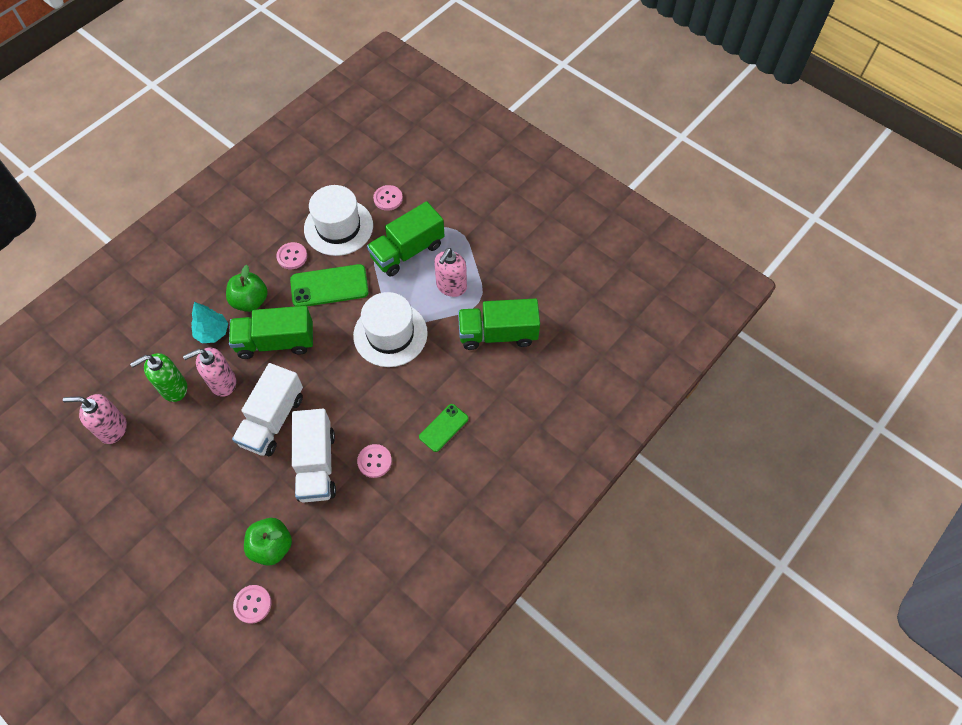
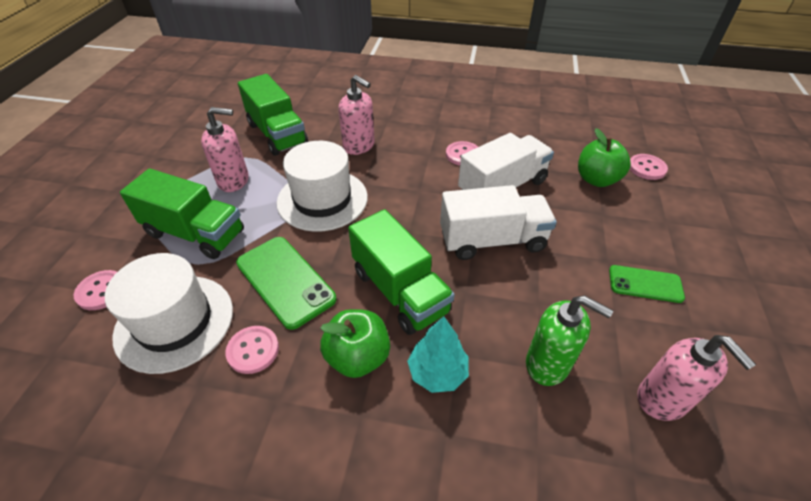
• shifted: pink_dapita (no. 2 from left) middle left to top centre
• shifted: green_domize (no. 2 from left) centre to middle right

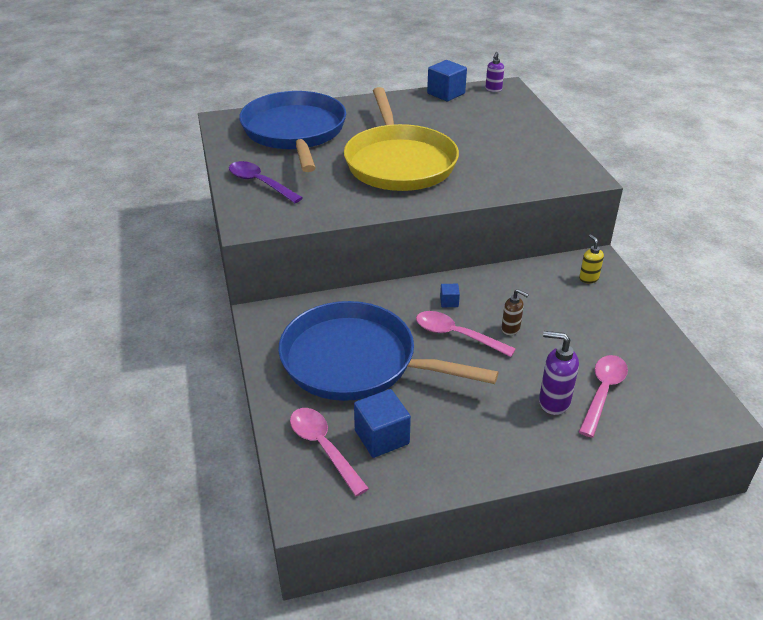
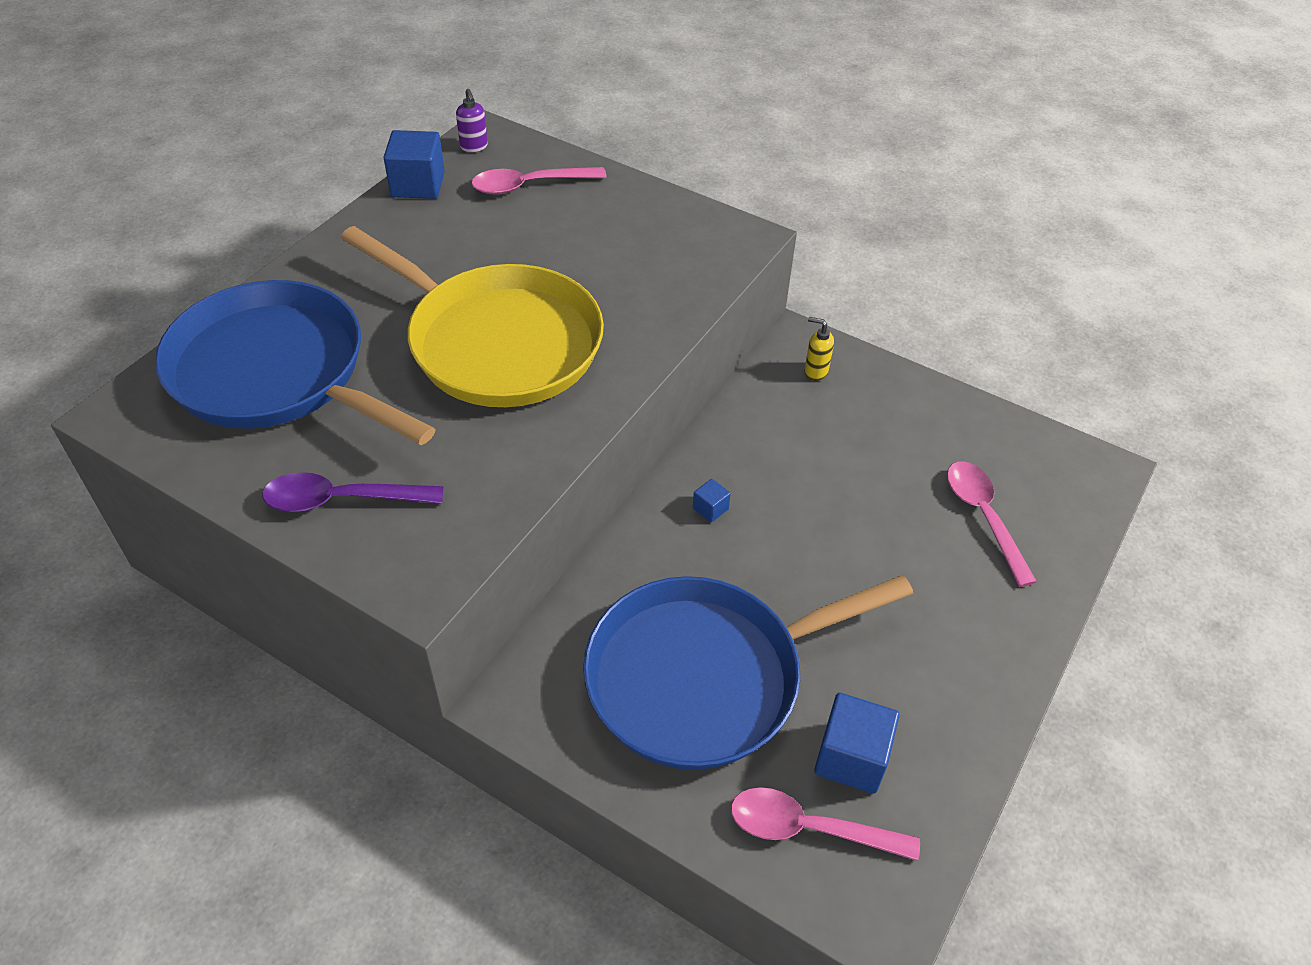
• shifted: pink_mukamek (no. 2 from left in the first image) centre to pink_mukamek (no. 1 from left) top centre
• gone: brown_dapita middle right
• gone: purple_dapita (no. 2 from left) middle right

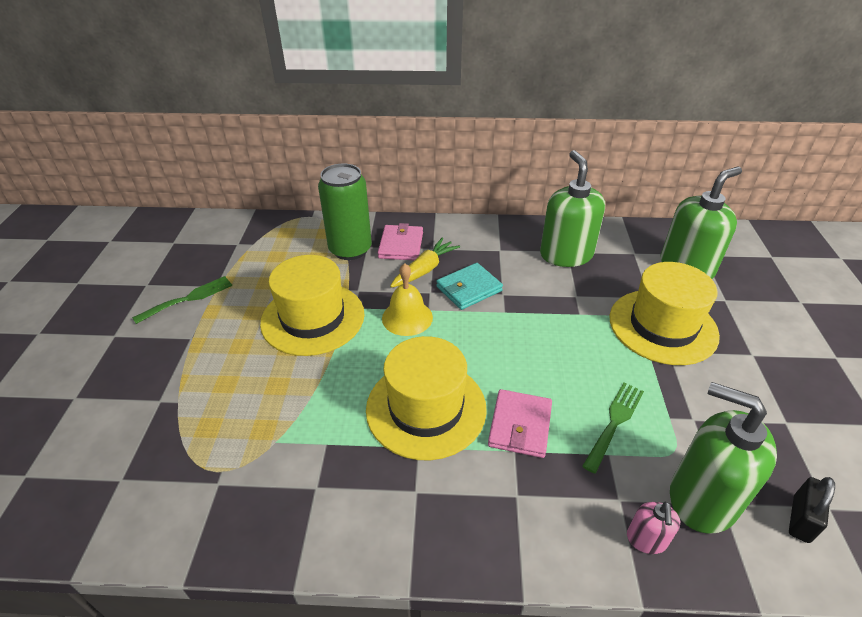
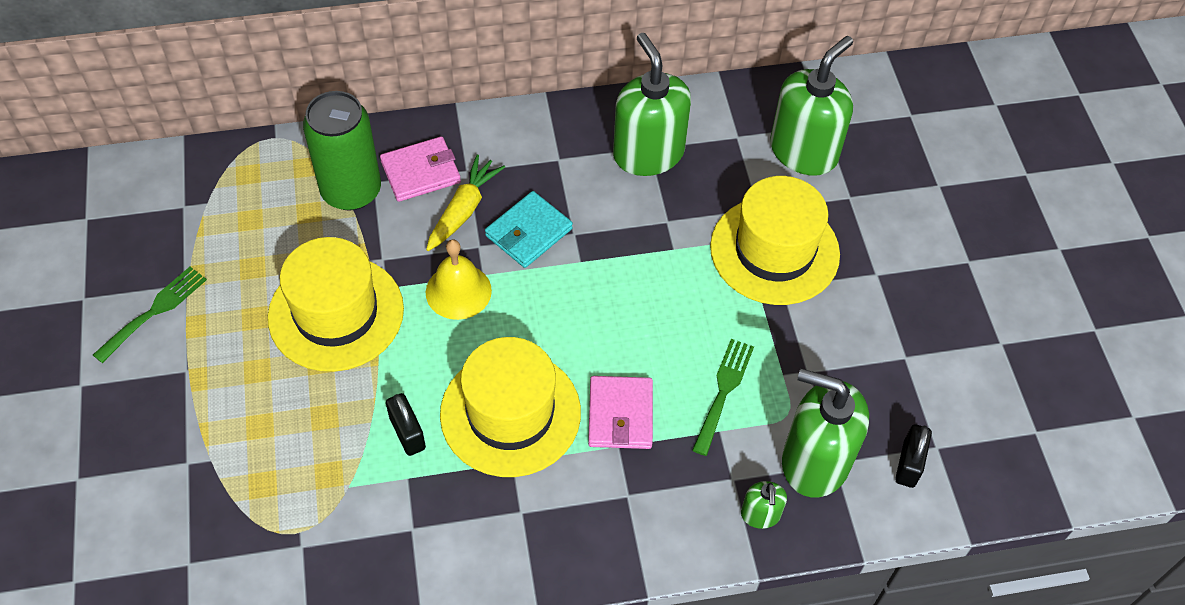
• rotated: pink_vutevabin (no. 1 from left) centre = top centre 75 degrees clockwise
• repainted: pink_dapita bottom right to green_dapita (no. 2 from left) bottom centre
• new: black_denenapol (no. 1 from left) bottom centre

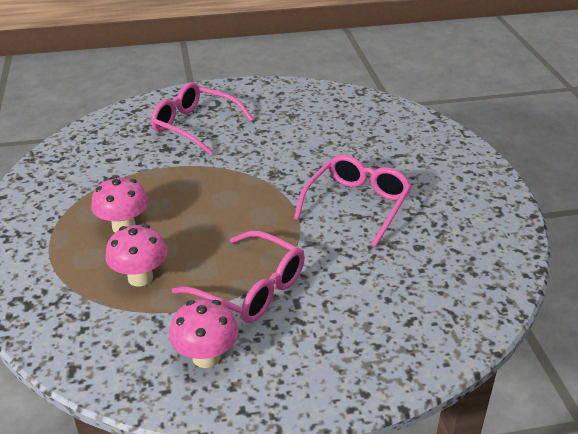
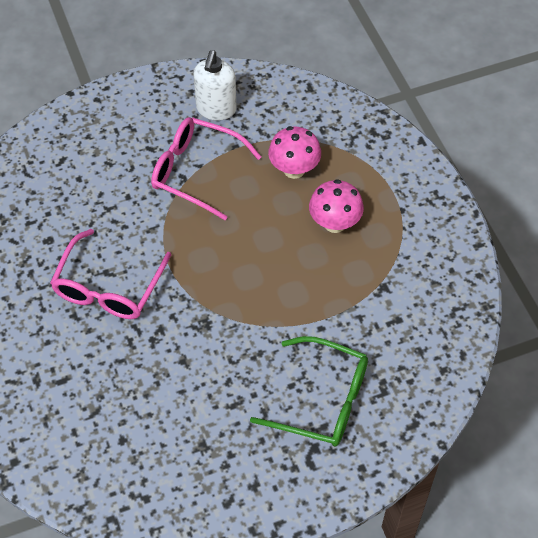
• repainted: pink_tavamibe (no. 1 from left) top centre to green_tavamibe bottom centre
• swapped: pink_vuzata (no. 3 from left) bottom centre to white_dapita top centre

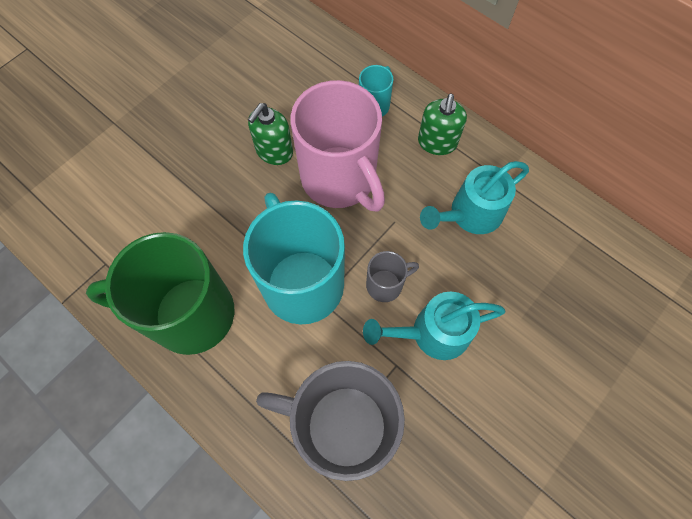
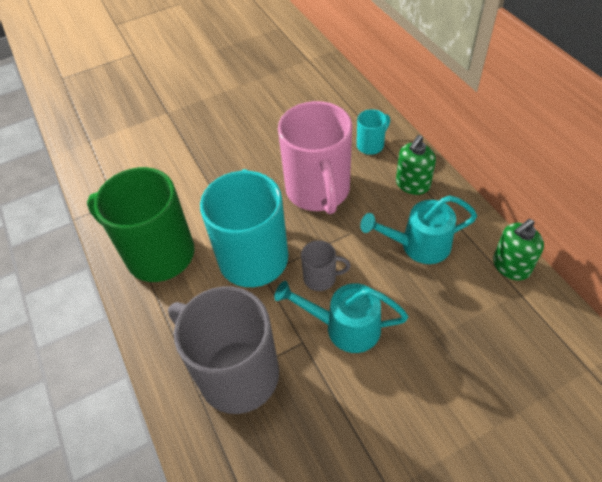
• shifted: green_dapita (no. 1 from left in the first image) top centre to green_dapita (no. 2 from left) middle right

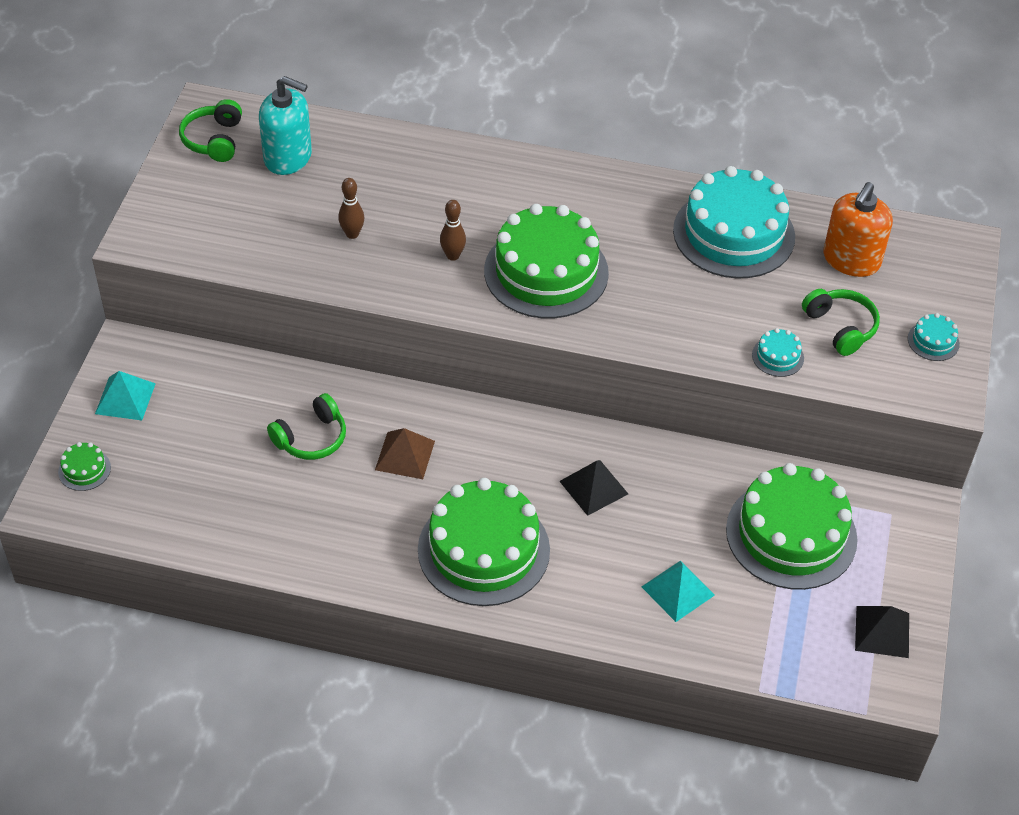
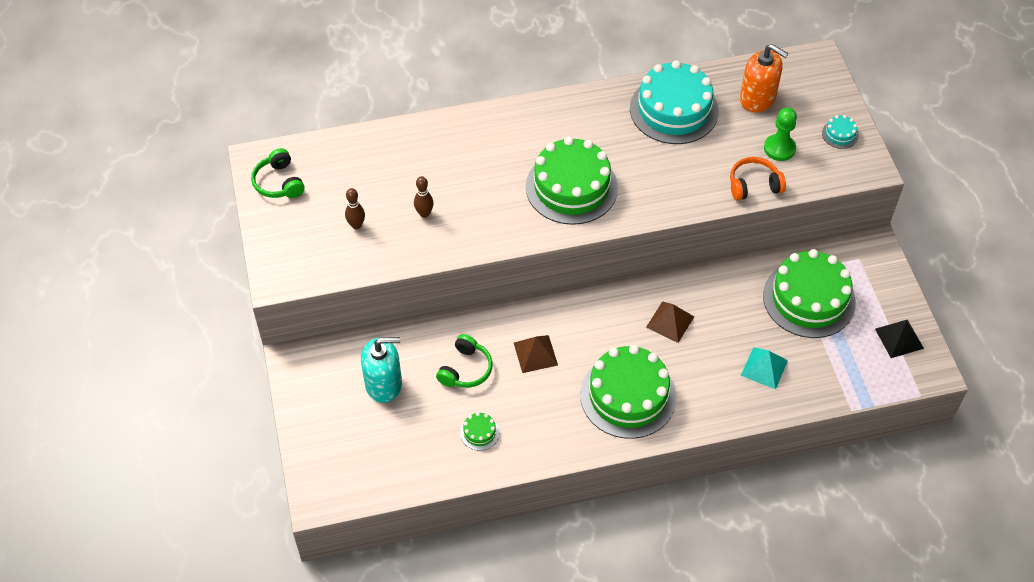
• shifted: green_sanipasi (no. 1 from left) middle left to bottom centre
• gone: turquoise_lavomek (no. 1 from left) middle left
• shifted: turquoise_dapita top left to centre
• shifted: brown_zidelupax (no. 2 from left in the first image) top centre to brown_zidelupax (no. 1 from left) centre
• repainted: black_lavomek (no. 1 from left) centre to brown_lavomek (no. 2 from left) centre
• swapped: turquoise_sanipasi (no. 2 from left) middle right to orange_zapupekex top right
• swapped: green_zapupekex (no. 3 from left) middle right to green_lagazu top right
• rotated: orange_dapita top right = top right 60 degrees counterclockwise

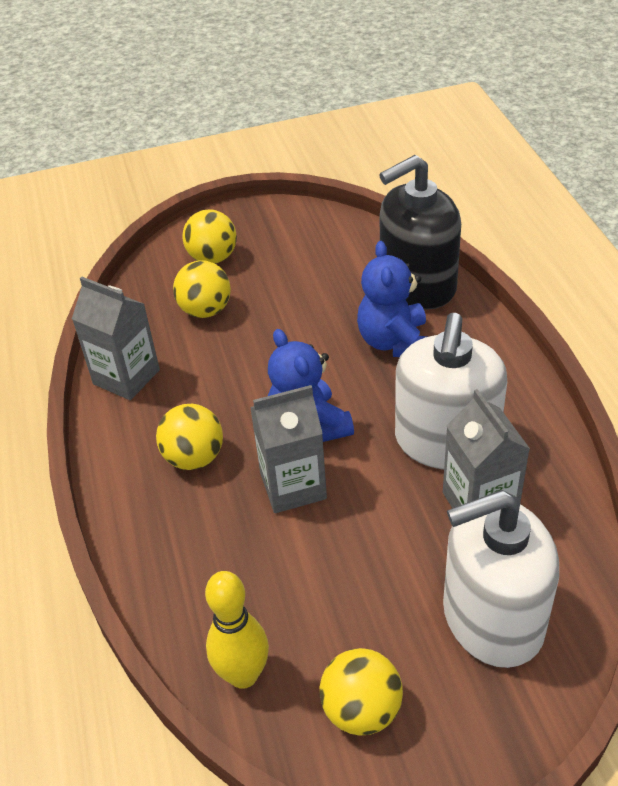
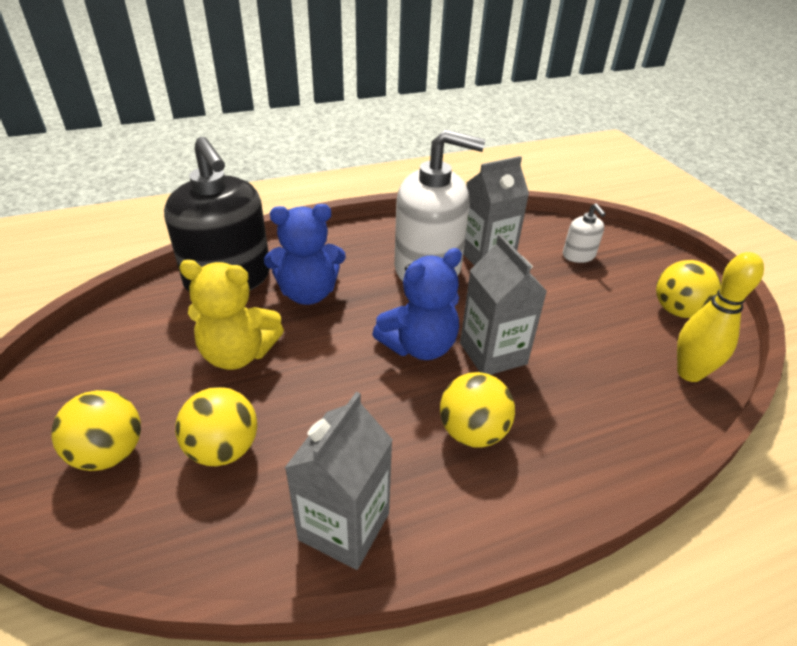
• scaled: white_dapita (no. 2 from left) bottom right = middle right x0.44
• new: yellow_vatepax middle left

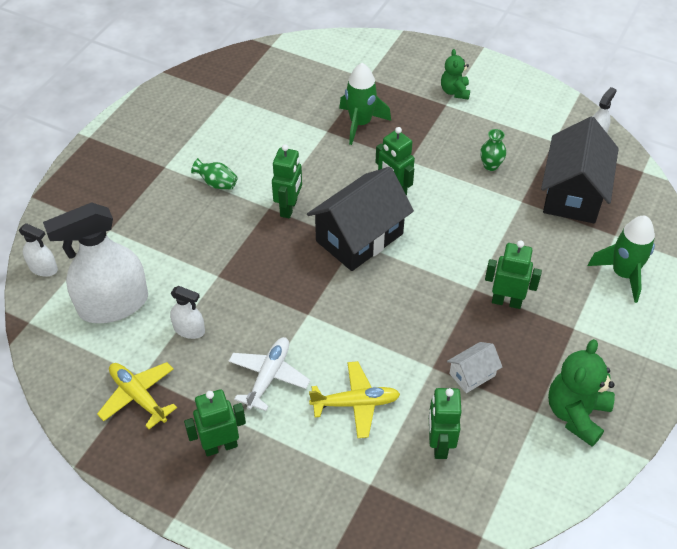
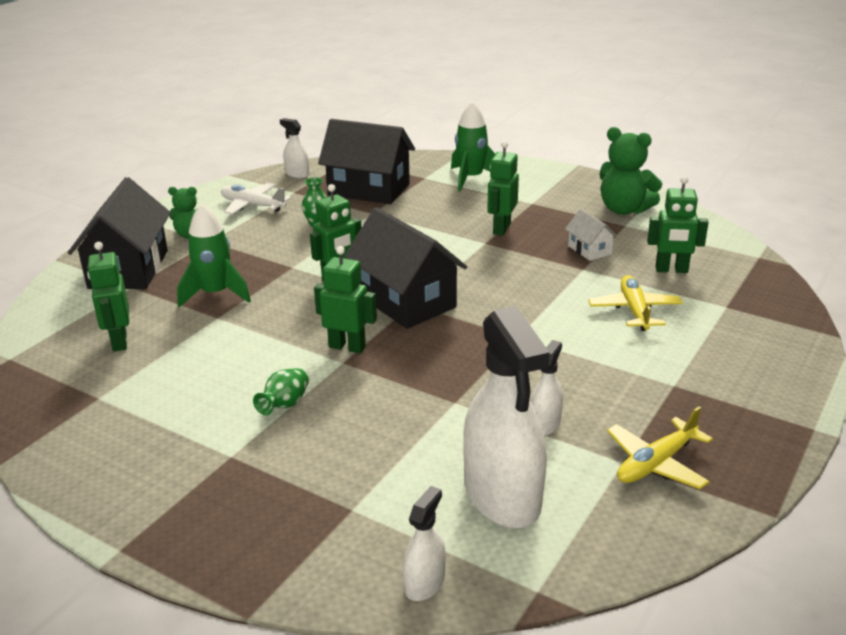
• shifted: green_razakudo (no. 1 from left) bottom left to middle left
• shifted: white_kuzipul bottom centre to top left
• new: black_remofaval (no. 1 from left) middle left

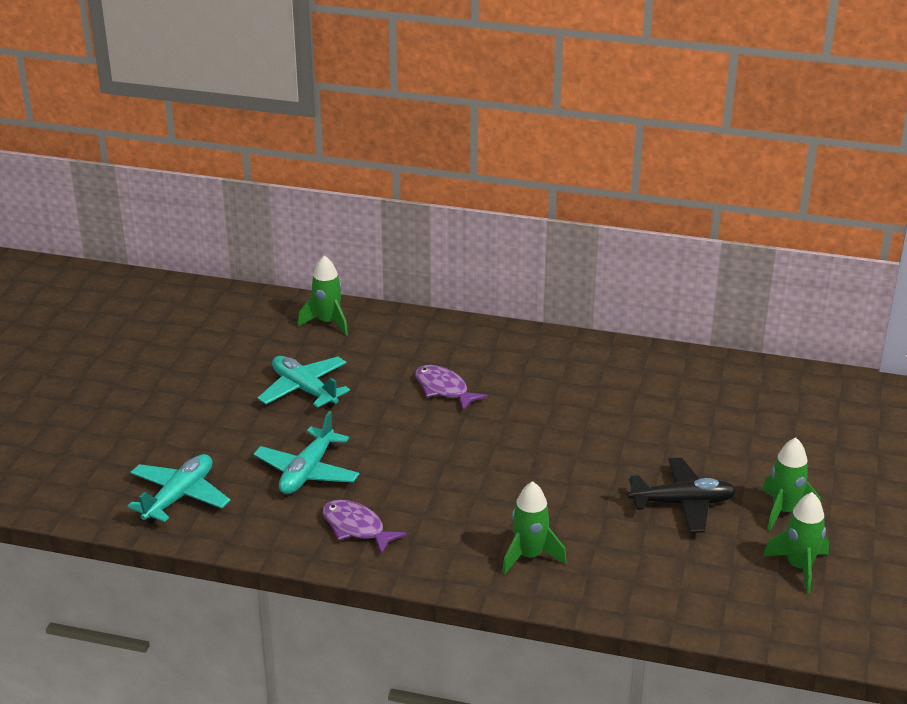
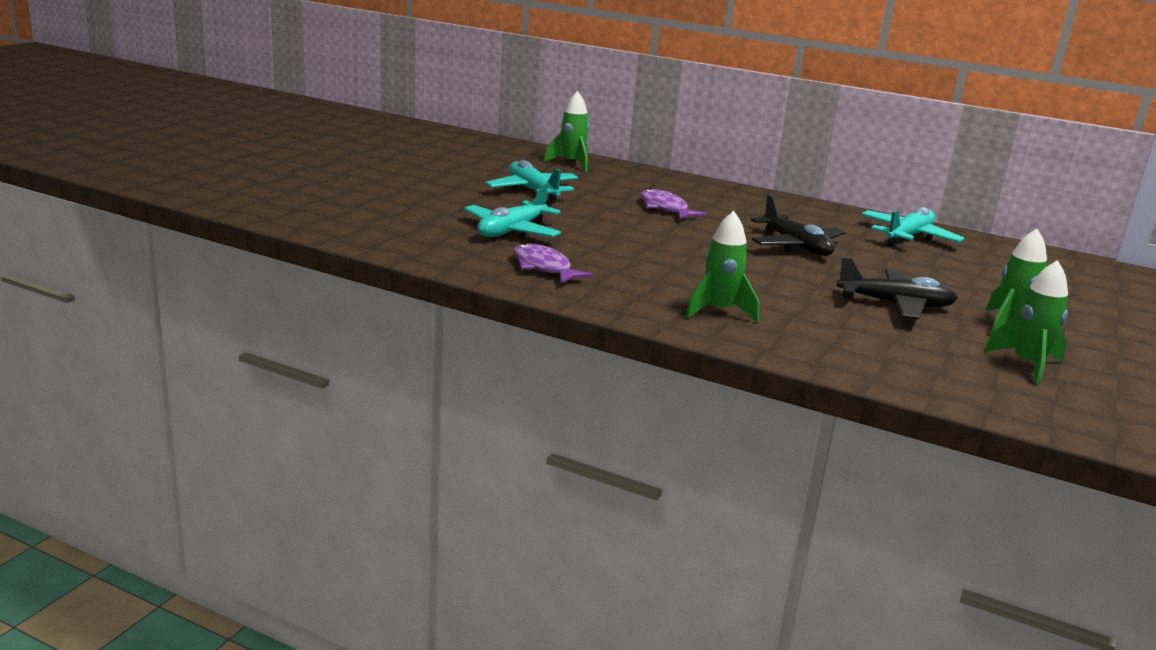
• shifted: turquoise_kuzipul (no. 1 from left in the first image) bottom left to turquoise_kuzipul (no. 3 from left) middle right
• new: black_kuzipul (no. 1 from left) middle right

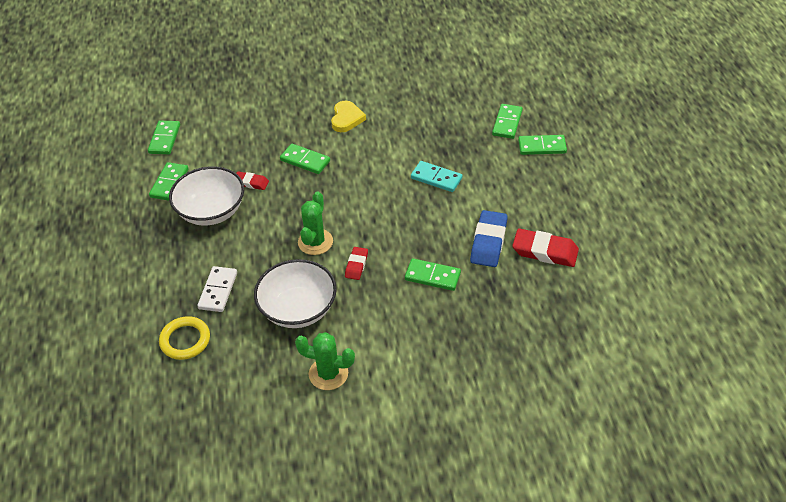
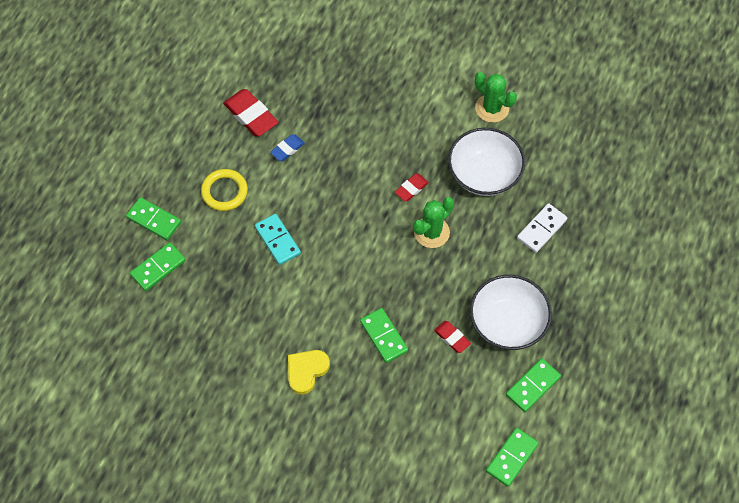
• shifted: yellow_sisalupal bottom left to middle left
• gone: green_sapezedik (no. 4 from left) centre
• scaled: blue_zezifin centre = top centre x0.57

